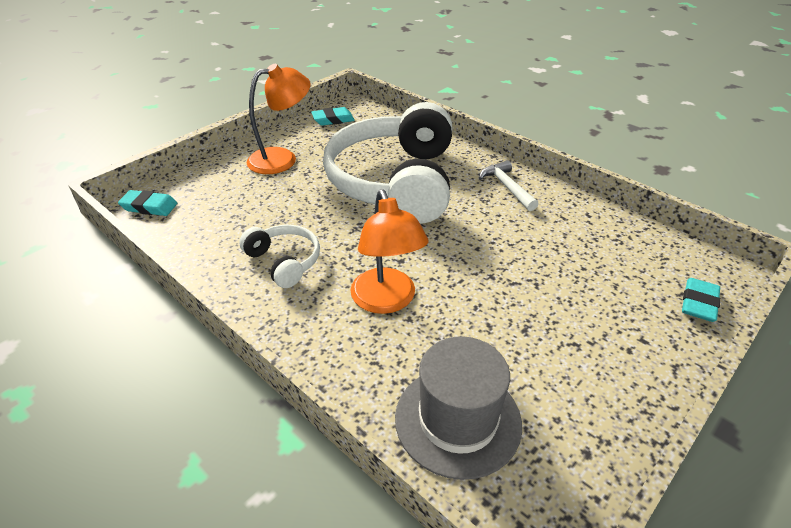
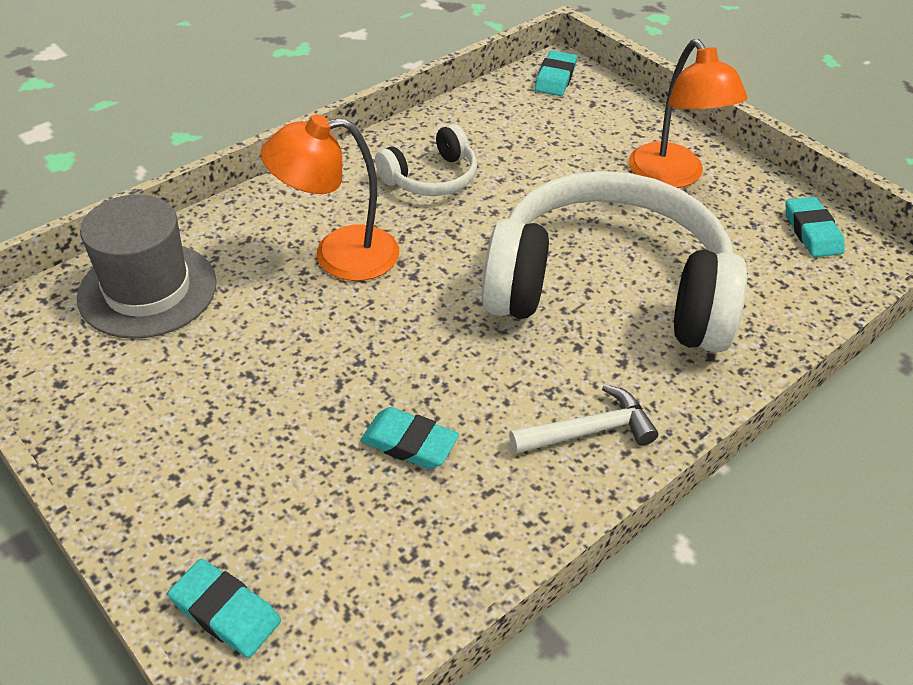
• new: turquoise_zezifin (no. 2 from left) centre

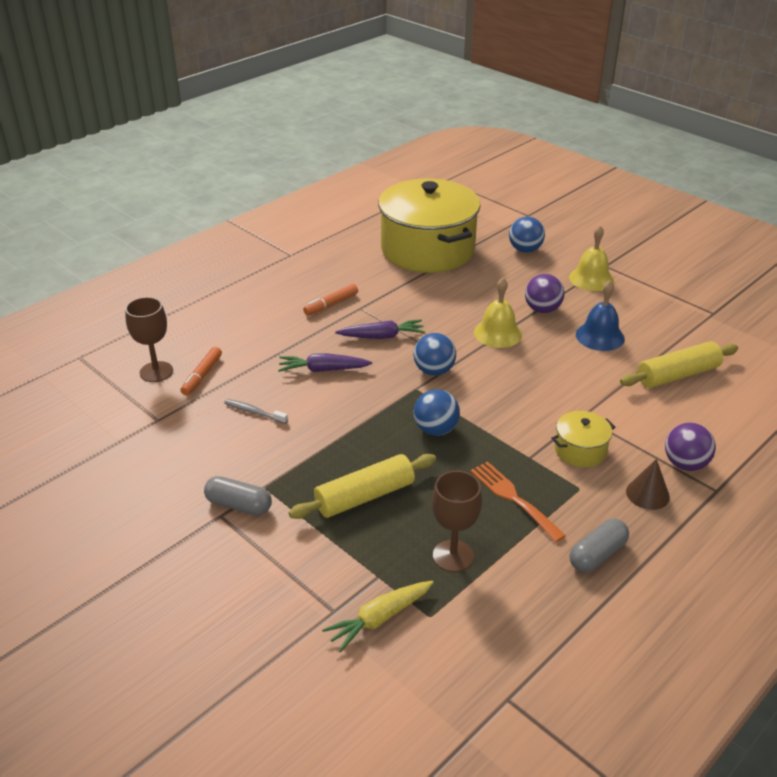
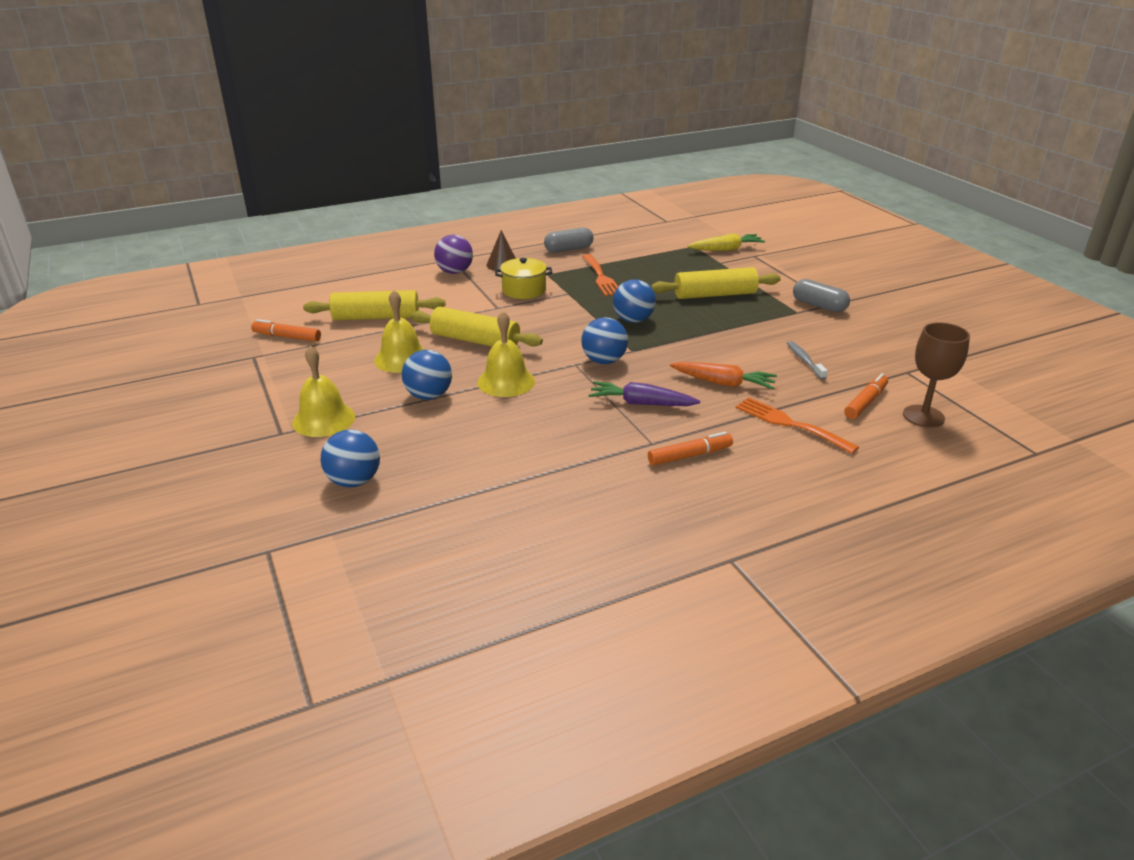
• rotated: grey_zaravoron middle left = middle right 150 degrees counterclockwise
• repainted: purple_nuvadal (no. 1 from left) centre to orange_nuvadal centre
• gone: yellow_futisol (no. 1 from left) top centre
• gone: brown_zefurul (no. 2 from left) bottom centre
• repainted: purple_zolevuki (no. 1 from left) middle right to blue_zolevuki (no. 2 from left) centre
• repainted: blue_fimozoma middle right to yellow_fimozoma (no. 2 from left) centre
• new: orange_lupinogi (no. 1 from left) middle left
• new: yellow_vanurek (no. 2 from left) centre
• new: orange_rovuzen (no. 2 from left) middle right

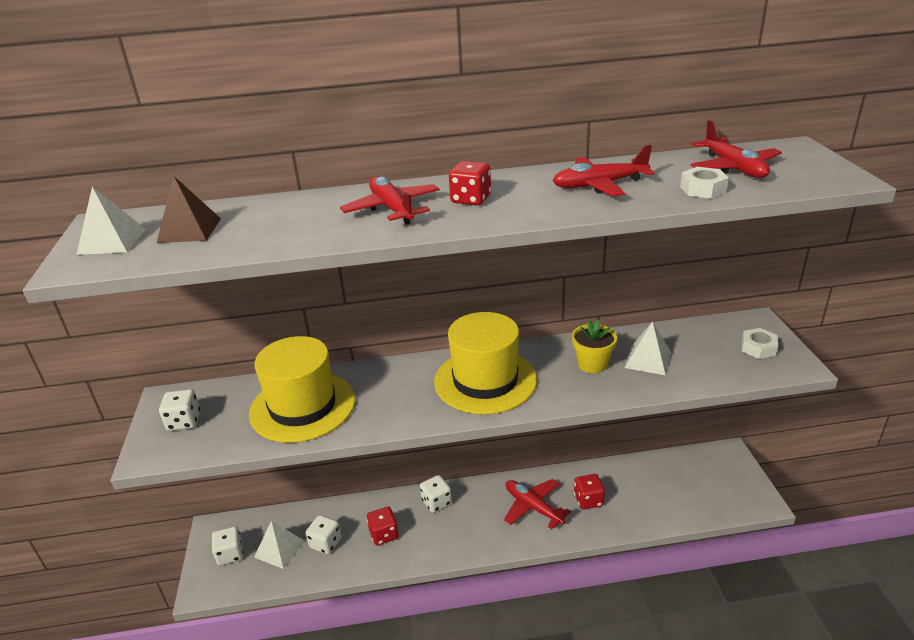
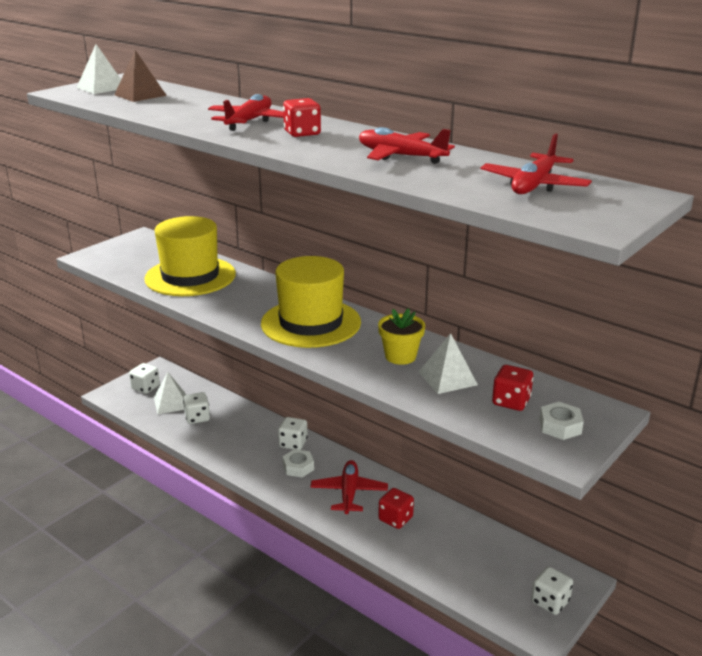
• shifted: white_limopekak (no. 1 from left in the first image) middle left to white_limopekak (no. 4 from left) bottom right
• shifted: red_limopekak (no. 1 from left in the first image) bottom centre to red_limopekak (no. 3 from left) middle right
• shifted: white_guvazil (no. 1 from left) top right to bottom centre

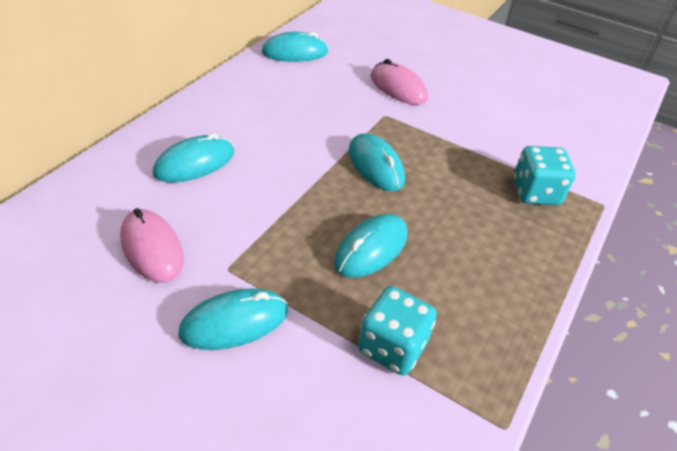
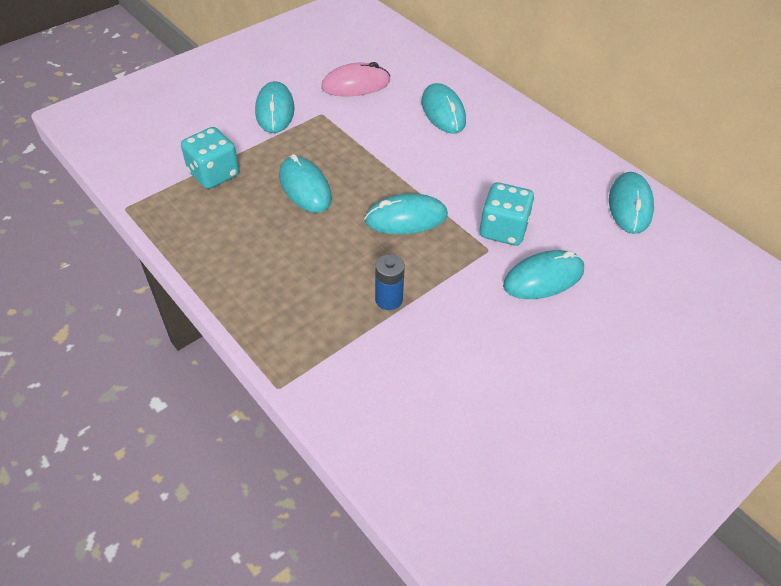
• repainted: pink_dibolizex (no. 2 from left) top centre to turquoise_dibolizex (no. 5 from left) middle right
• shifted: turquoise_limopekak (no. 2 from left) middle right to centre
• new: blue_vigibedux centre

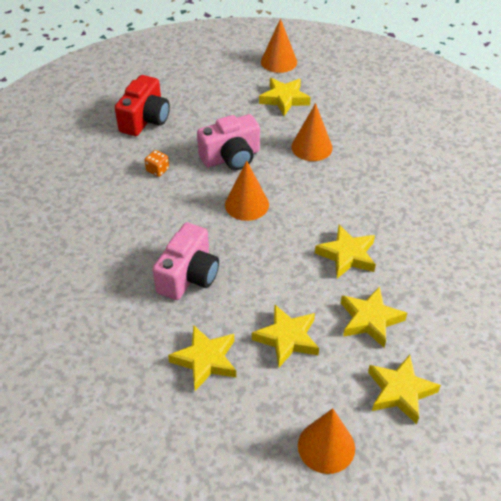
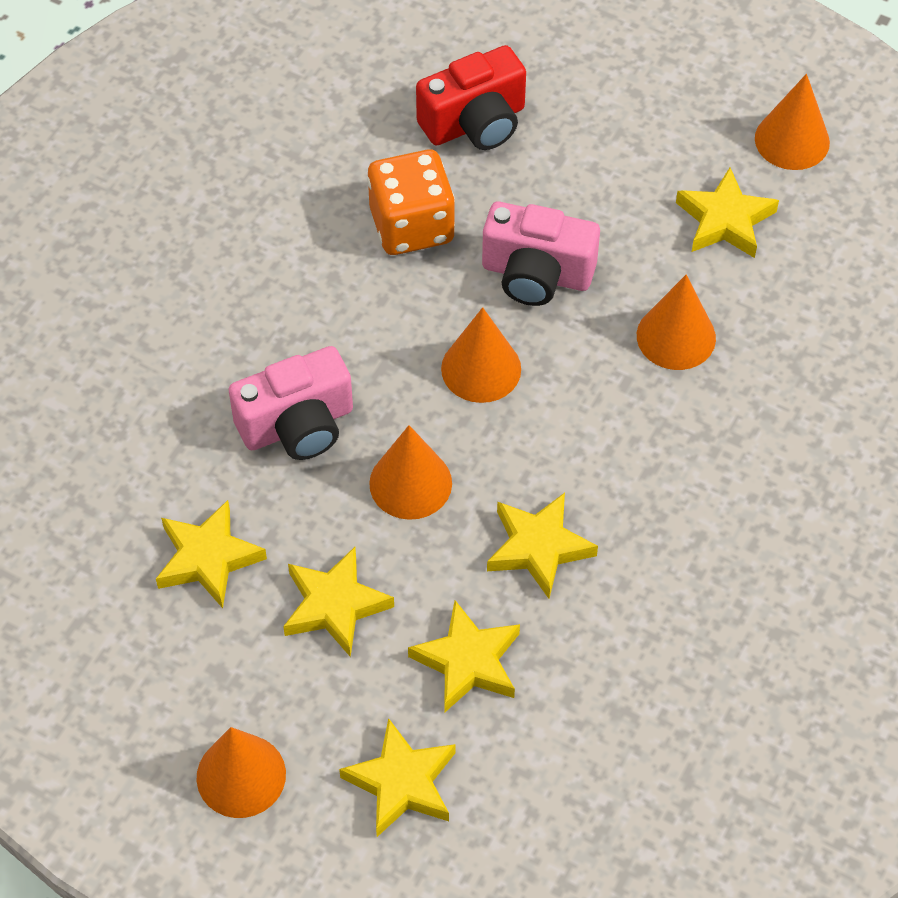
• scaled: orange_limopekak top left = top centre x2.26
• new: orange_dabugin (no. 2 from left) centre

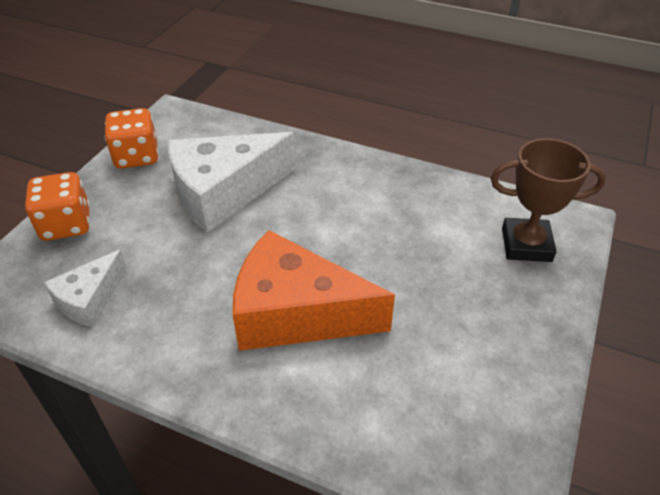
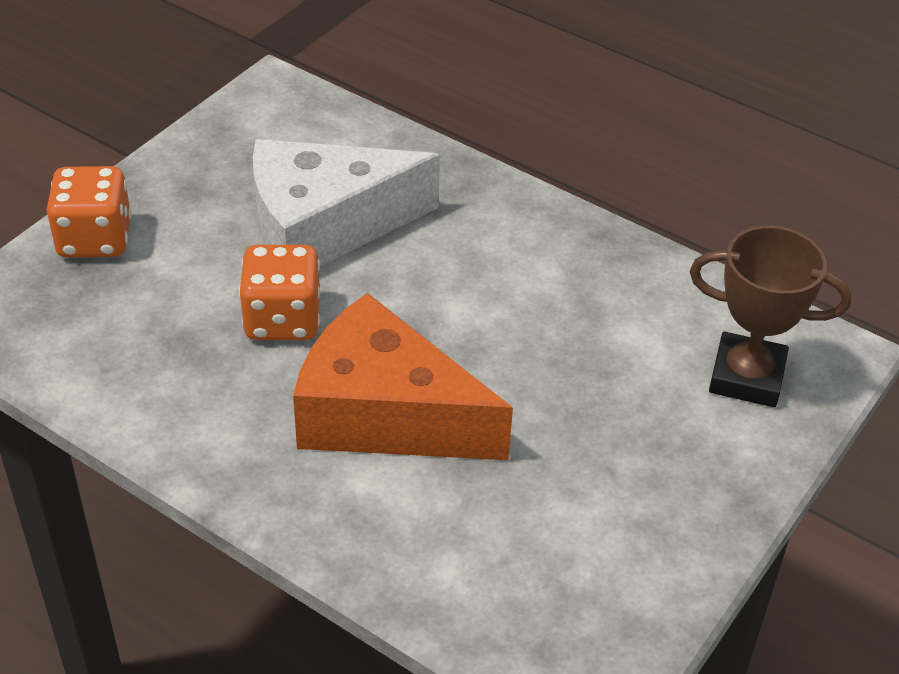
• gone: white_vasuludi (no. 1 from left) middle left
• shifted: orange_limopekak (no. 2 from left) top left to middle left

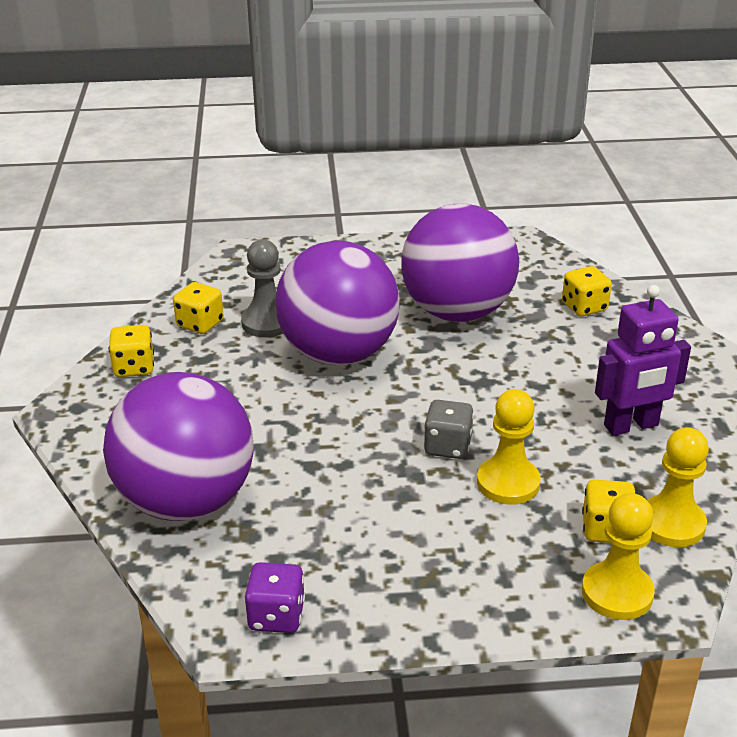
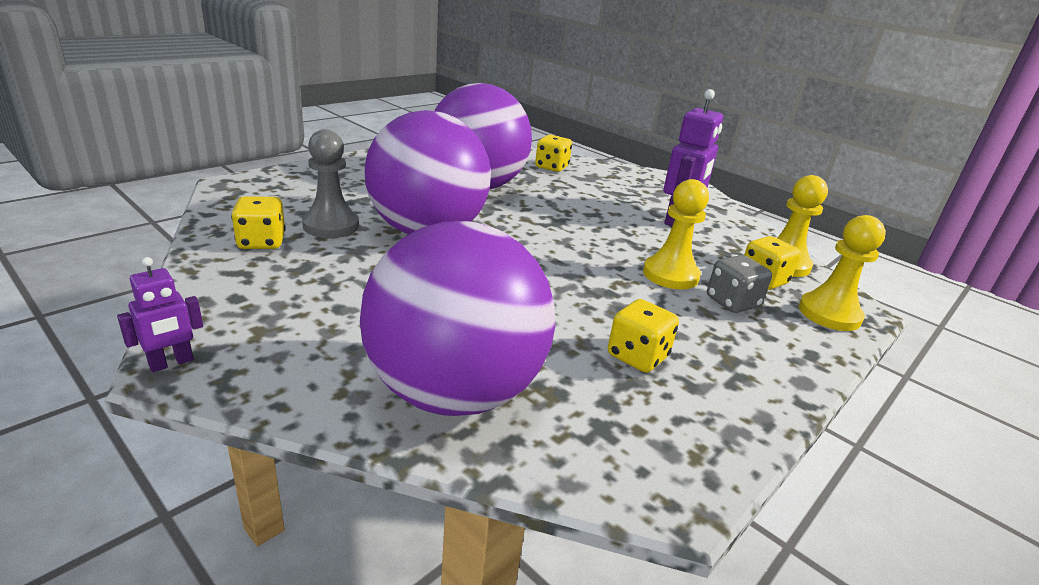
• shifted: yellow_limopekak (no. 1 from left in the first image) middle left to yellow_limopekak (no. 3 from left) centre
• gone: purple_limopekak bottom centre
• shifted: grey_limopekak centre to middle right
• new: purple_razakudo (no. 1 from left) middle left

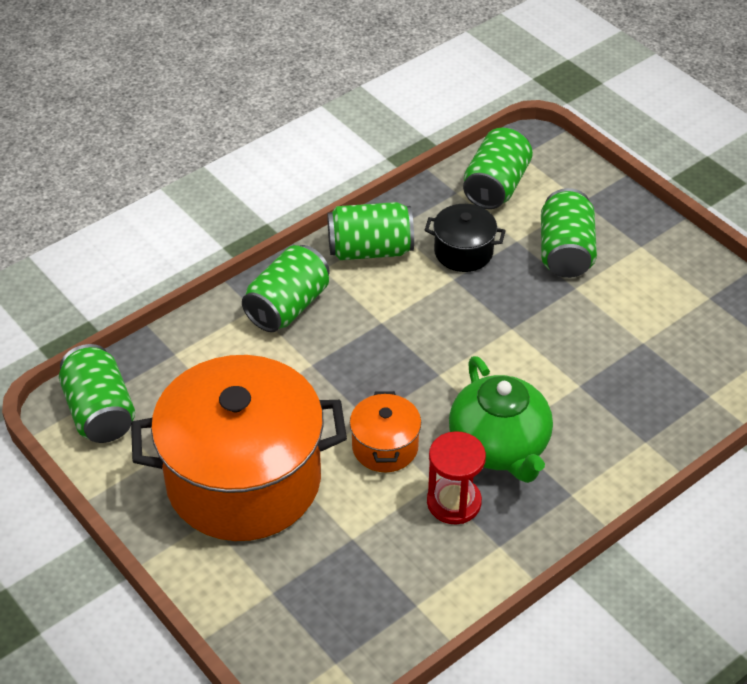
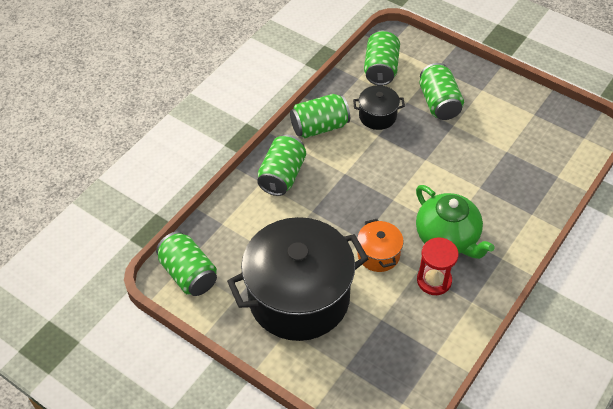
• repainted: orange_futisol (no. 1 from left) middle left to black_futisol (no. 1 from left) bottom centre

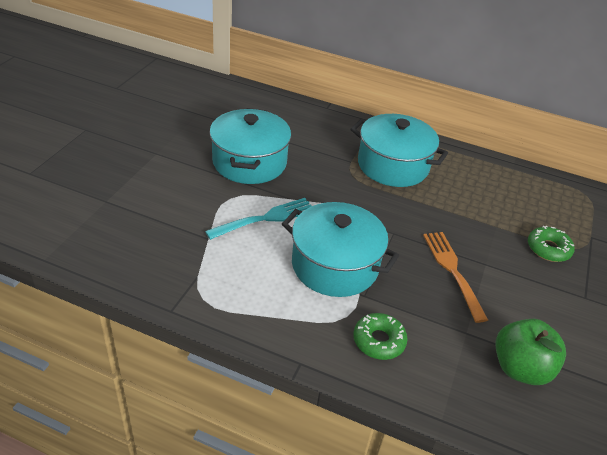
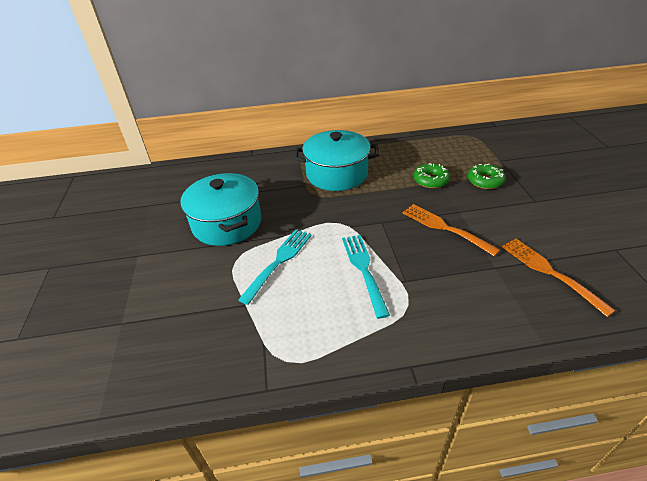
• swapped: turquoise_futisol (no. 2 from left) centre to turquoise_rovuzen (no. 2 from left) centre
• shifted: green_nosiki (no. 1 from left) bottom centre to middle right
• swapped: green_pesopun bottom right to orange_rovuzen (no. 2 from left) middle right

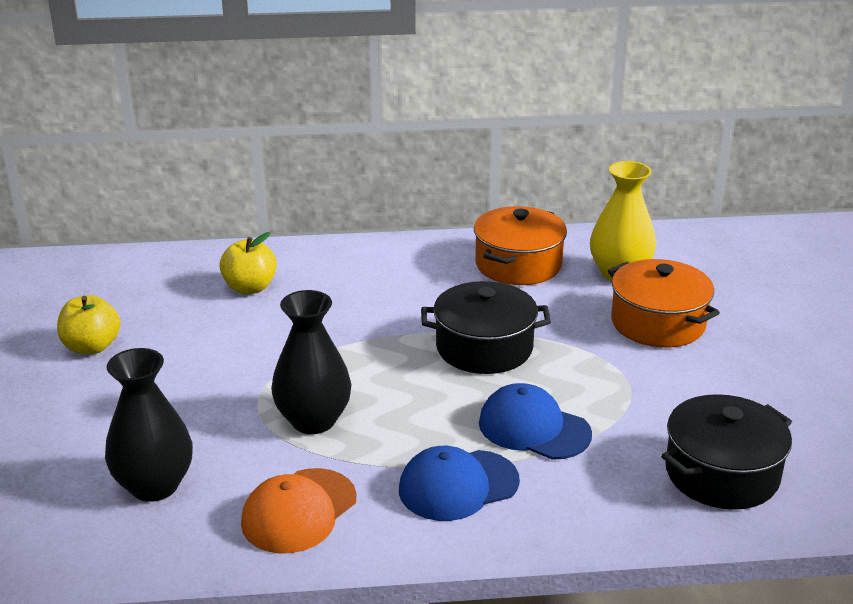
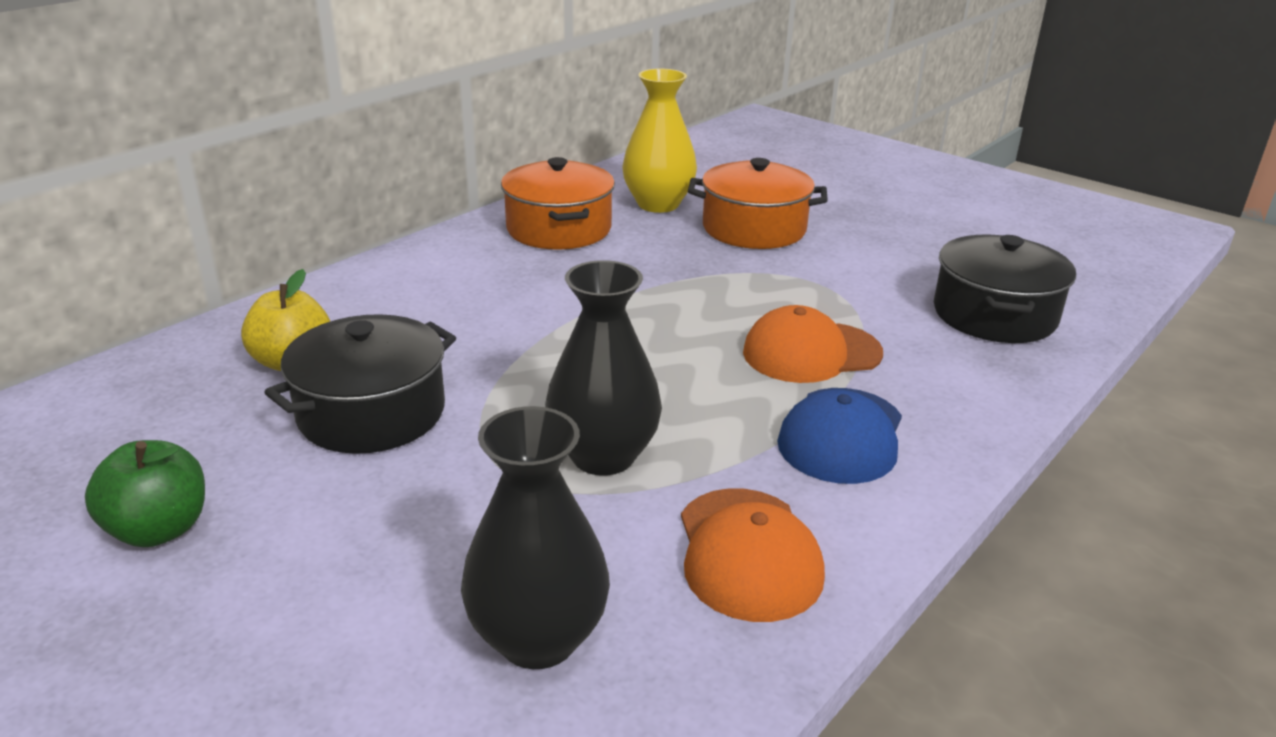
• repainted: yellow_pesopun (no. 1 from left) middle left to green_pesopun bottom left
• shifted: black_futisol (no. 1 from left) centre to middle left
• repainted: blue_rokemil (no. 2 from left) bottom centre to orange_rokemil (no. 2 from left) centre

